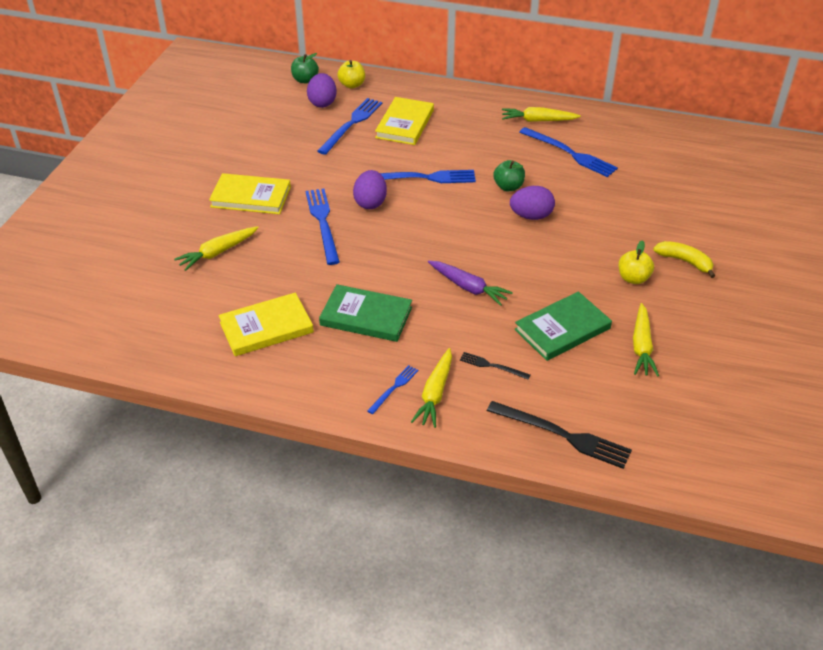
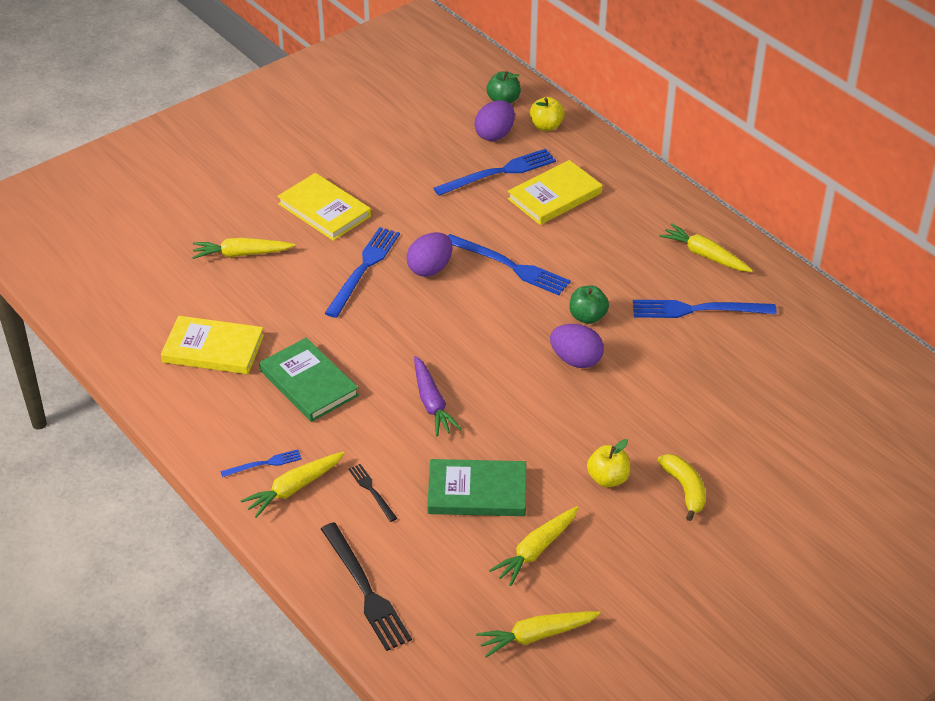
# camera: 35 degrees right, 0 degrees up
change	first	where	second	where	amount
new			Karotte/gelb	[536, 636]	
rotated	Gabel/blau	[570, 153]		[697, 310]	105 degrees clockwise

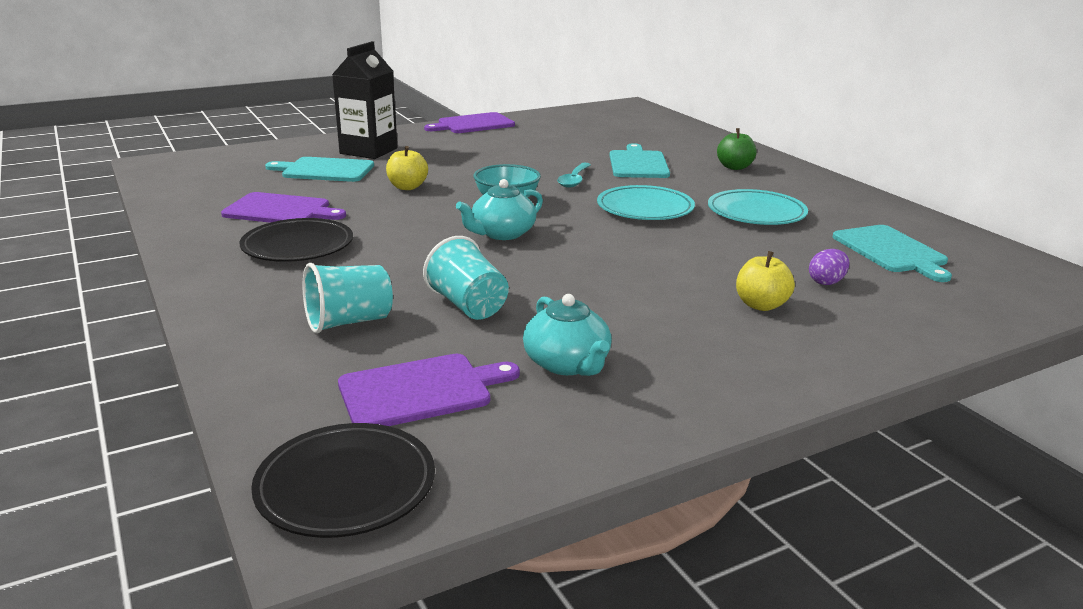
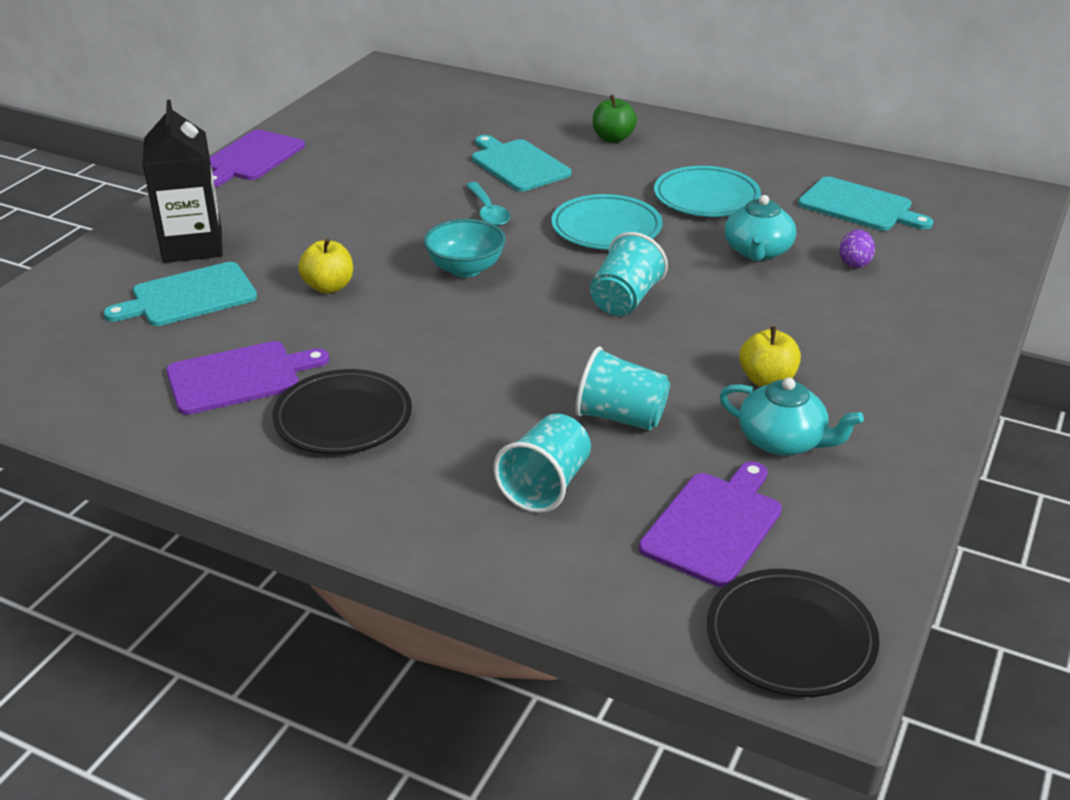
# camera: 35 degrees left, 10 degrees up
change	first	where	second	where	amount
new			Becher/türkis	[625, 300]	
shifted	Teekanne/türkis	[502, 233]		[757, 251]	
shifted	Apfel/gelb	[761, 305]		[767, 380]	

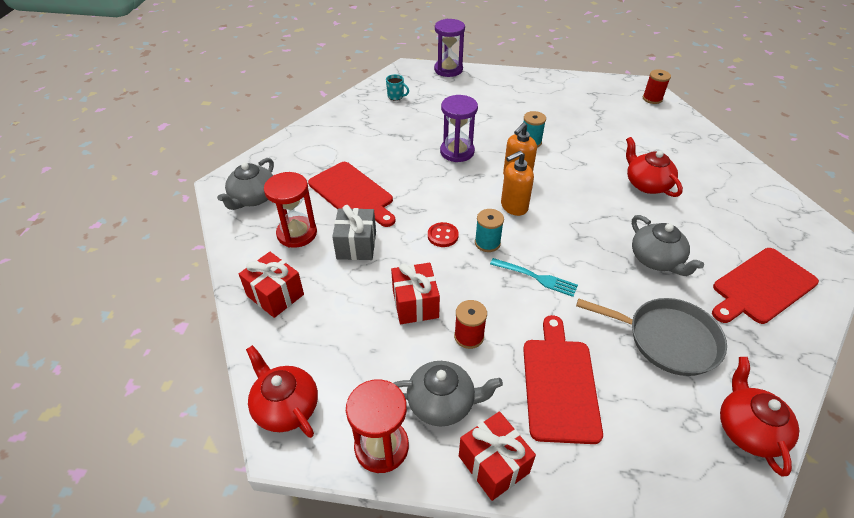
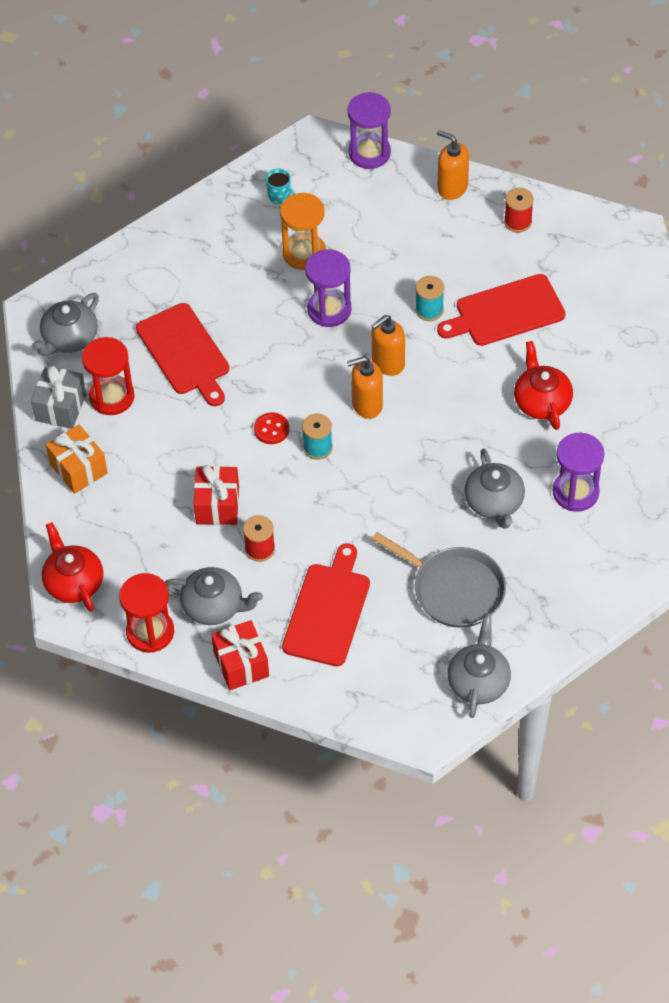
# camera: 15 degrees right, 10 degrees up
change	first	where	second	where	amount
gone	Gabel/türkis	[536, 277]			
new			Sanduhr/orange	[304, 253]	
new			Seifenspender/orange	[452, 187]	
new			Sanduhr/lila	[575, 492]	
shifted	Geschenk/grau	[356, 245]		[60, 407]	
shifted	Garnrolle/rot	[652, 98]		[517, 222]	
shifted	Schneidebrett/rot	[761, 287]		[506, 312]	
repainted	Geschenk/rot	[275, 295]	Geschenk/orange	[78, 469]	
repainted	Teekanne/rot	[748, 429]	Teekanne/grau	[478, 681]	

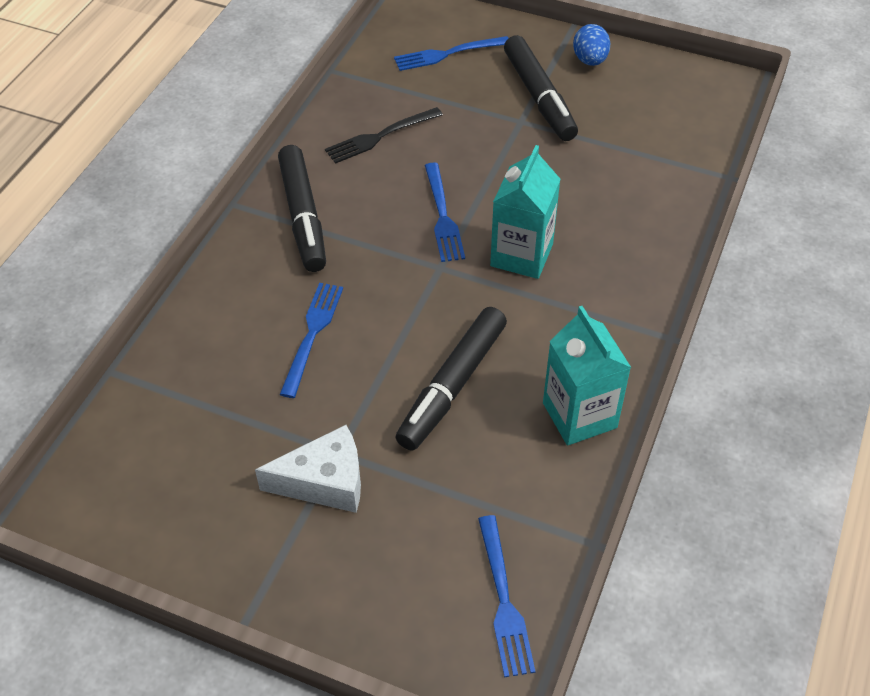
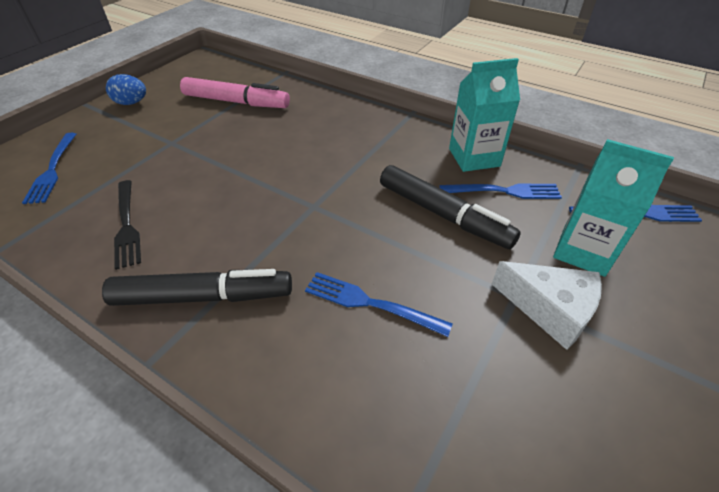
# camera: 80 degrees left, 5 degrees down
change	first	where	second	where	amount
gone	Filzstift/schwarz	[539, 97]			
new			Filzstift/rosa	[236, 102]	
shifted	Gabel/blau	[443, 216]		[504, 191]	
shifted	Getränkekarton/türkis	[521, 255]		[583, 251]	
rotated	Käse/weiß	[325, 482]		[550, 309]	120 degrees clockwise

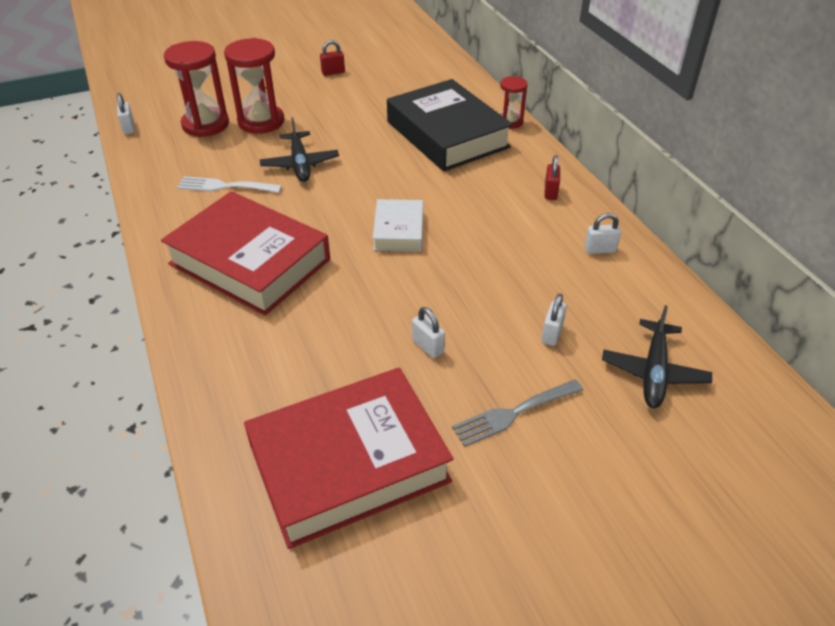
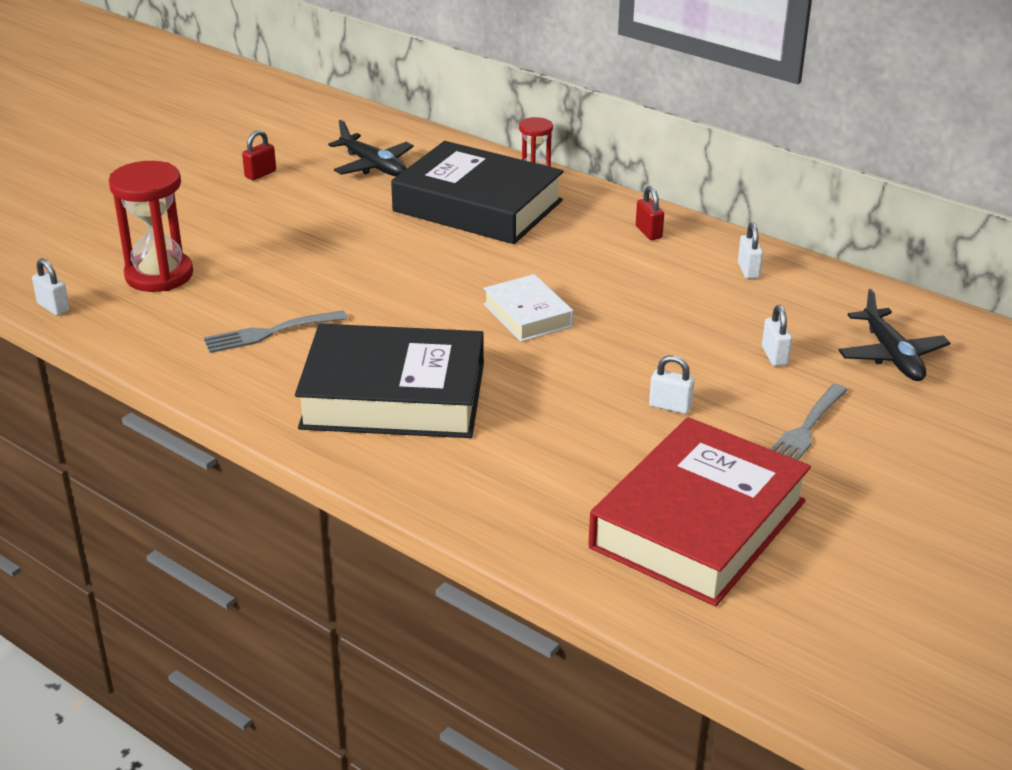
# camera: 30 degrees left, 10 degrees down
change	first	where	second	where	amount
gone	Sanduhr/rot	[261, 121]			
shifted	Flugzeug/schwarz	[300, 164]		[373, 166]	
repainted	Buch/rot	[249, 262]	Buch/schwarz	[393, 396]	
repainted	Gabel/weiß	[225, 186]	Gabel/grau	[270, 332]	
rotated	Vorhängeschloss/weiß	[600, 250]		[748, 270]	60 degrees counterclockwise

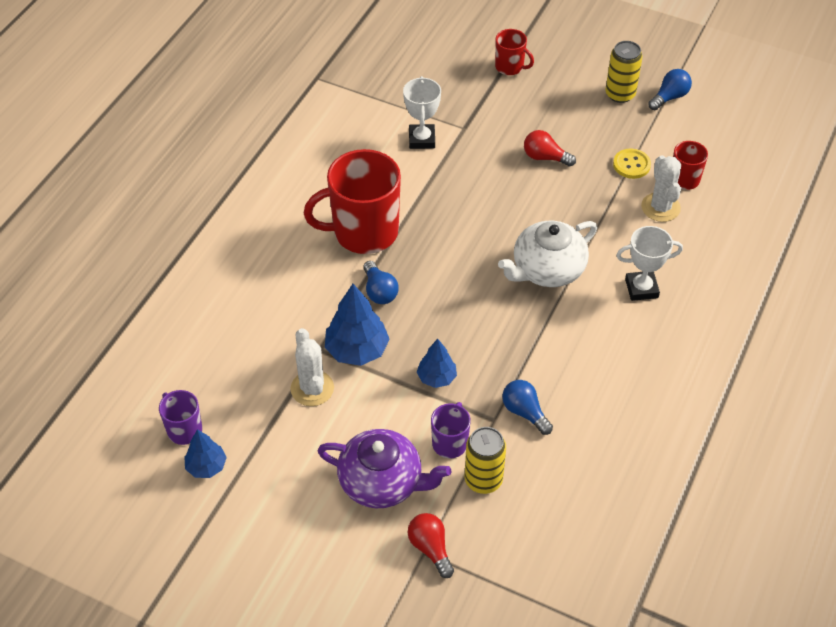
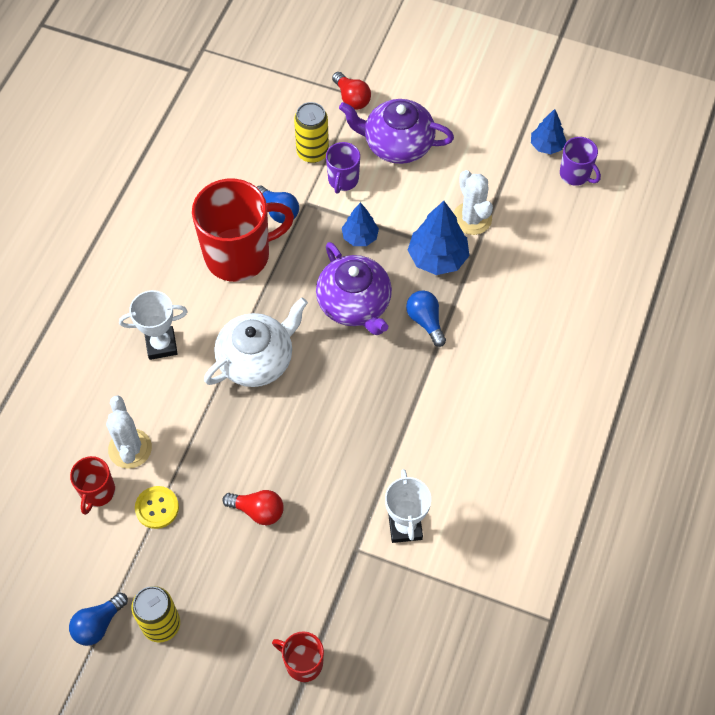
# camera: 175 degrees right, 10 degrees up
change	first	where	second	where	amount
new			Teekanne/lila	[355, 304]	
shifted	Tasse/rot	[363, 232]		[239, 254]	

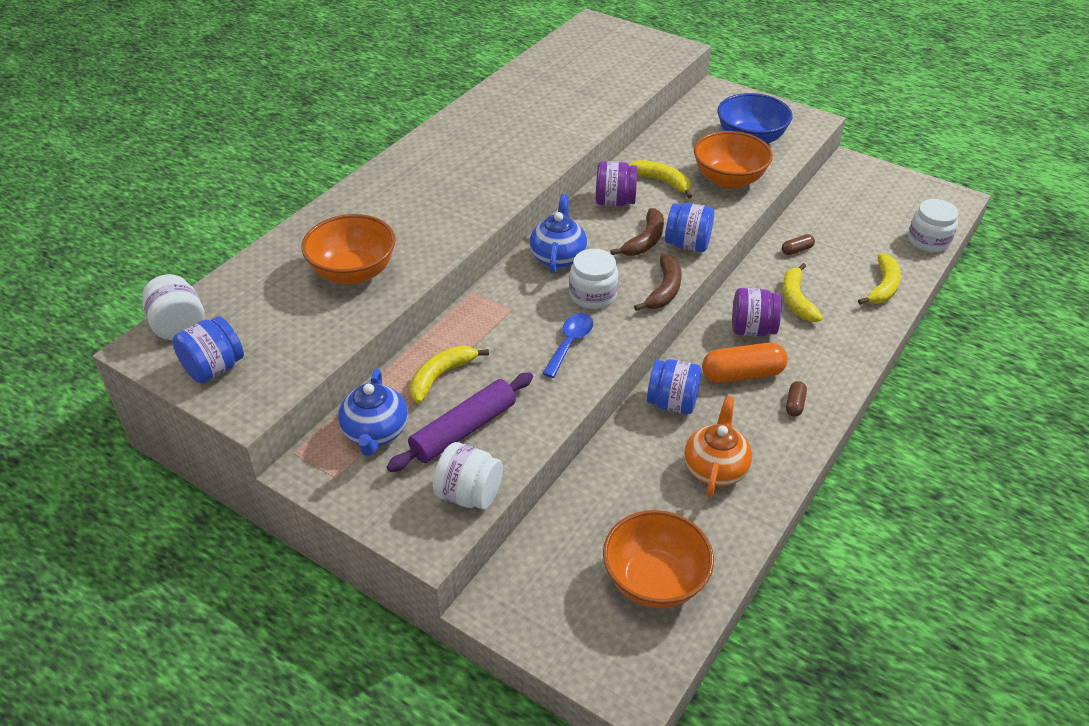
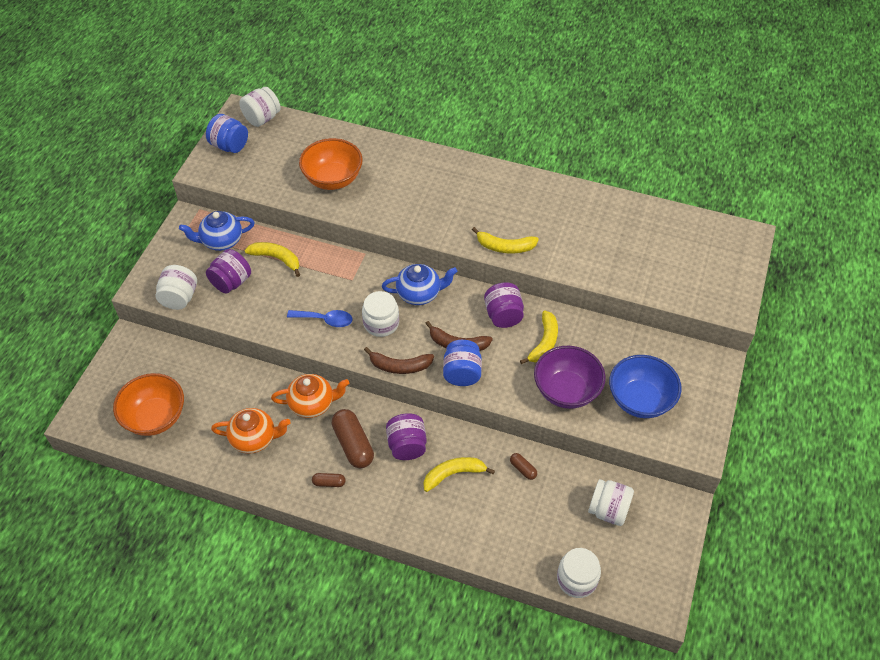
# camera: 75 degrees right, 10 degrees up
change	first	where	second	where	amount
new			Einmachglas/weiß	[608, 510]	
shifted	Banane/gelb	[883, 287]		[505, 247]	
swapped	Nudelholz/lila	[463, 430]	Einmachglas/lila	[231, 282]	
swapped	Einmachglas/blau	[672, 403]	Teekanne/orange	[312, 404]	
repainted	Schüssel/orange	[728, 180]	Schüssel/lila	[566, 390]	
repainted	Kapsel/orange	[742, 374]	Kapsel/braun	[353, 444]	

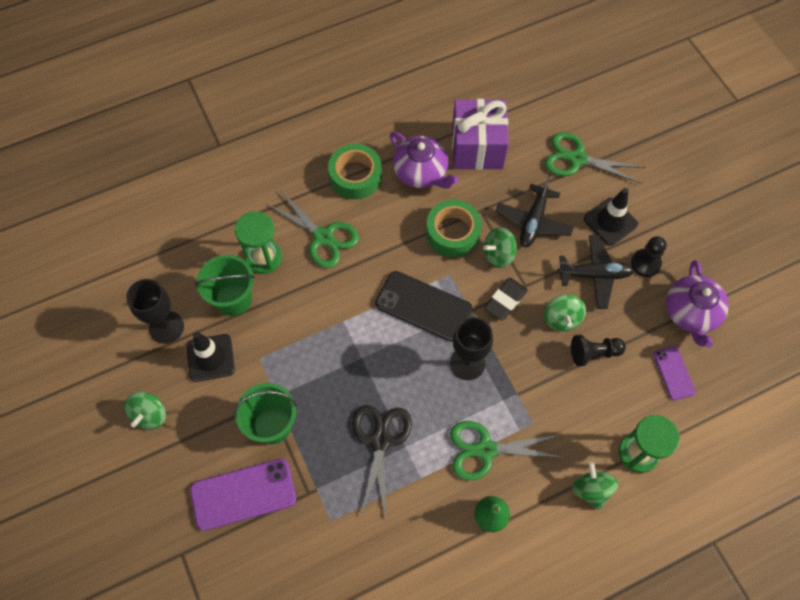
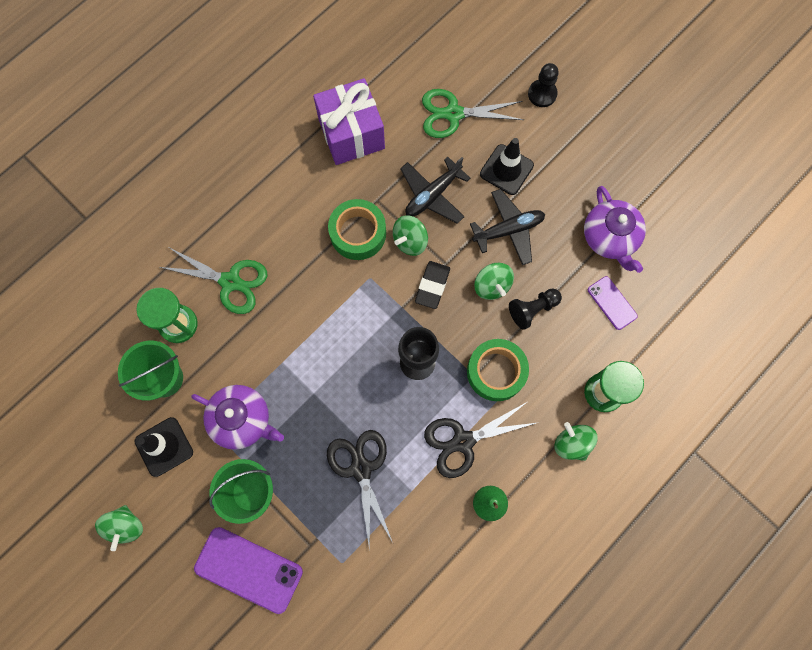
# camera: 20 degrees left, 10 degrees up
change	first	where	second	where	amount
gone	Kelch/schwarz	[166, 327]			
gone	Handy/schwarz	[423, 306]			
shifted	Klebeband/grün	[355, 176]		[496, 372]	
shifted	Teekanne/lila	[421, 172]		[242, 420]	
shifted	Bauer/schwarz	[645, 263]		[542, 94]	
repainted	Schere/grün	[485, 450]	Schere/schwarz	[463, 441]	
rotated	Handy/lila	[243, 494]		[248, 569]	60 degrees clockwise
rotated	Flugzeug/schwarz	[533, 222]		[432, 195]	45 degrees clockwise

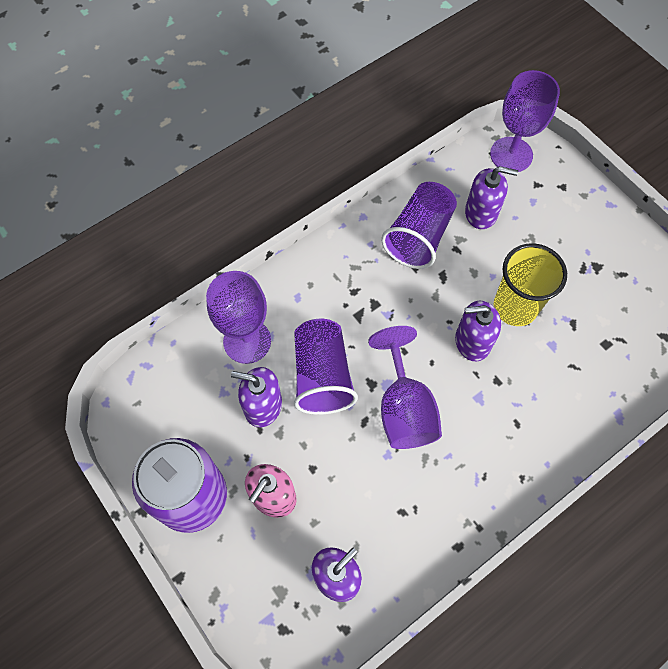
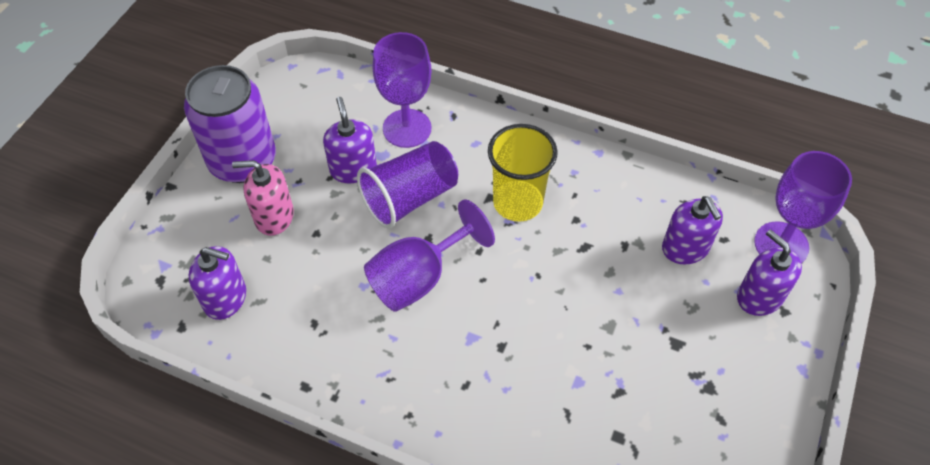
# camera: 60 degrees right, 10 degrees down
change	first	where	second	where	amount
gone	Becher/lila	[419, 236]			
shifted	Seifenspender/lila	[472, 341]		[759, 297]	
shifted	Becher/gelb	[515, 307]		[517, 202]	

